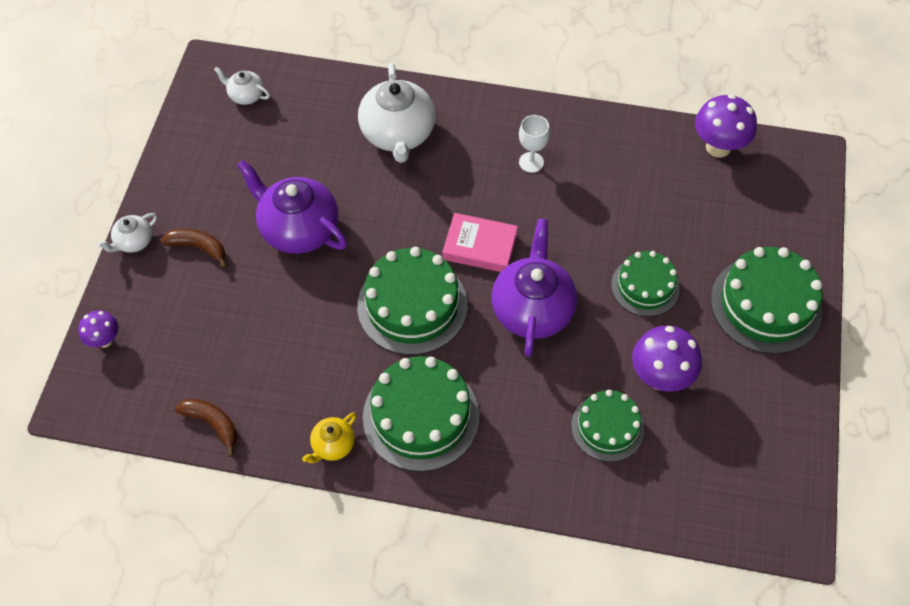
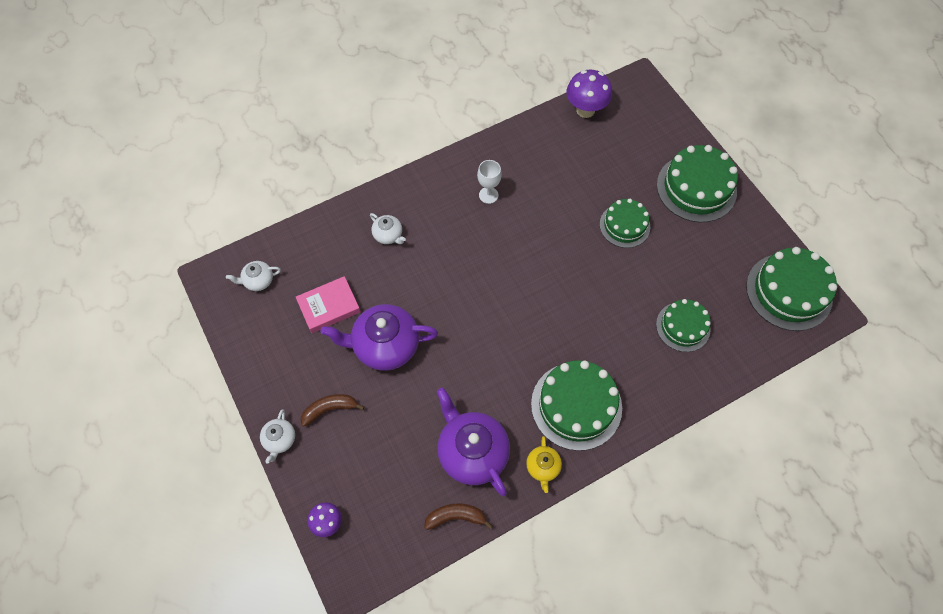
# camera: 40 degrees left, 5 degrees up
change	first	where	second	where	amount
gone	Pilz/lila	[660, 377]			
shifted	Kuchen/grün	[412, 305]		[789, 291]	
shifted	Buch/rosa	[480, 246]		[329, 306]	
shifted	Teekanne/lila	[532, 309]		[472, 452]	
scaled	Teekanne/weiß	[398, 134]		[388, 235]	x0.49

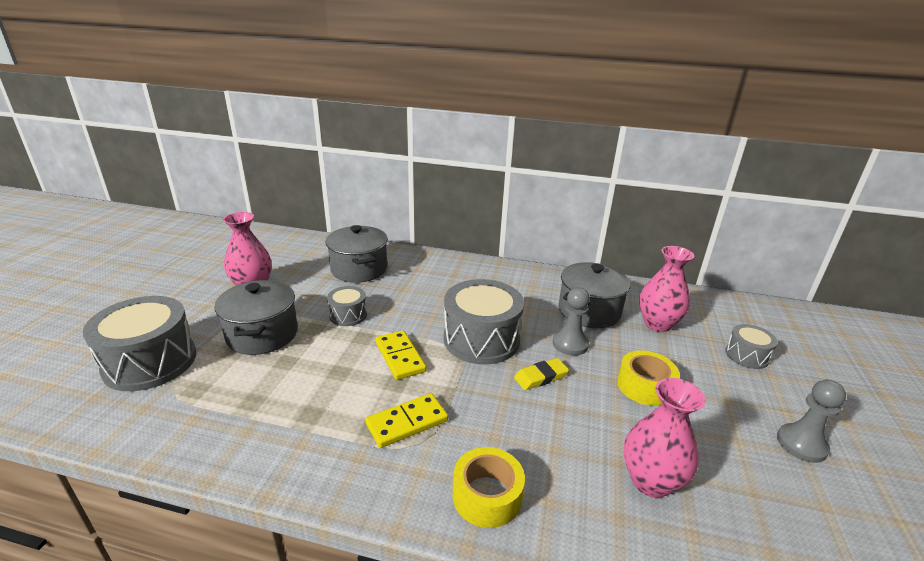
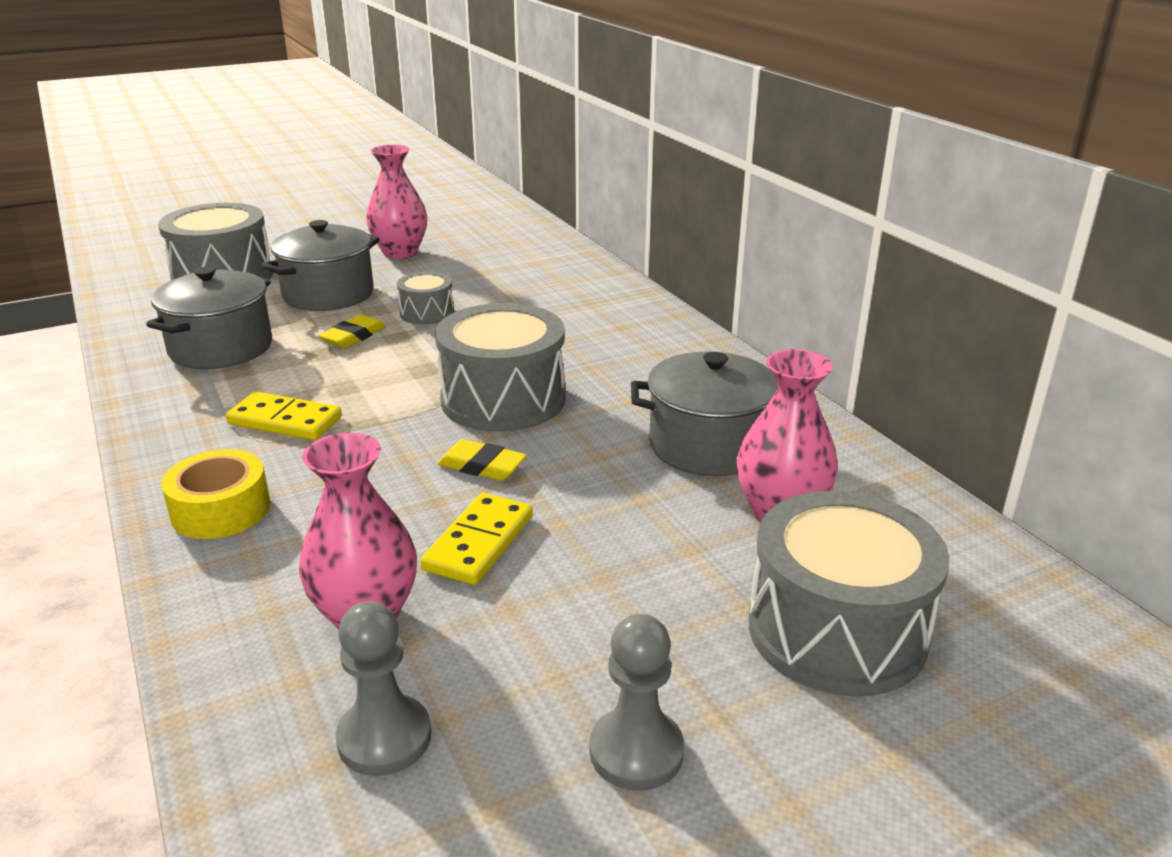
# camera: 50 degrees right, 0 degrees up
change	first	where	second	where	amount
gone	Klebeband/gelb	[644, 386]			
new			Radiergummi/gelb	[353, 336]	
shifted	Kochtopf/grau	[359, 269]		[221, 348]	
shifted	Dominostein/gelb	[400, 357]		[479, 543]	
shifted	Bauer/grau	[570, 344]		[384, 738]	
scaled	Trommel/grau	[746, 355]		[836, 631]	x1.95

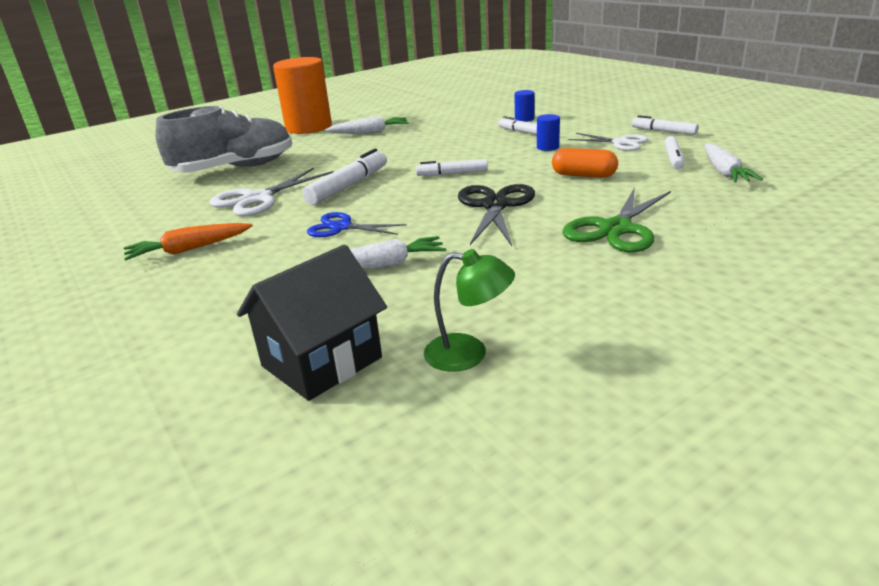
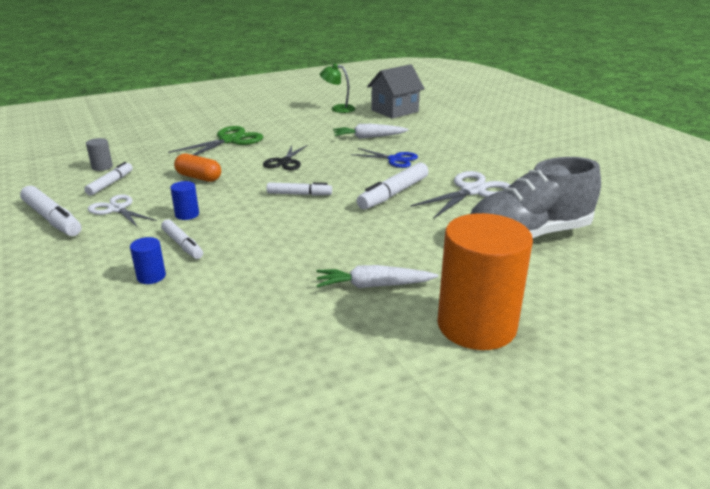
# camera: 175 degrees left, 0 degrees up
change	first	where	second	where	amount
gone	Karotte/orange	[189, 249]			
swapped	Karotte/weiß	[724, 172]	Vollzylinder/grau	[102, 167]	
repainted	Haus/schwarz	[322, 362]	Haus/grau	[394, 111]	
scaled	Schere/schwarz	[495, 205]		[285, 162]	x0.66
scaled	Filzstift/weiß	[663, 131]		[52, 219]	x1.57

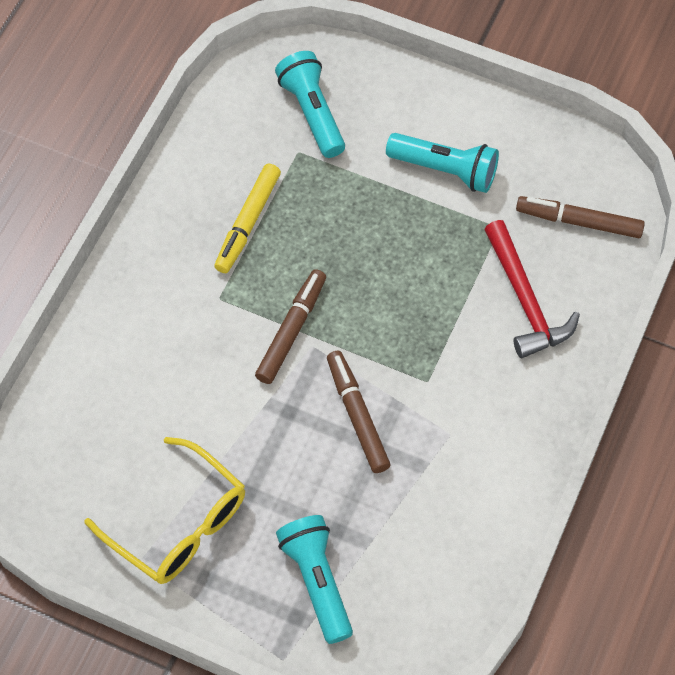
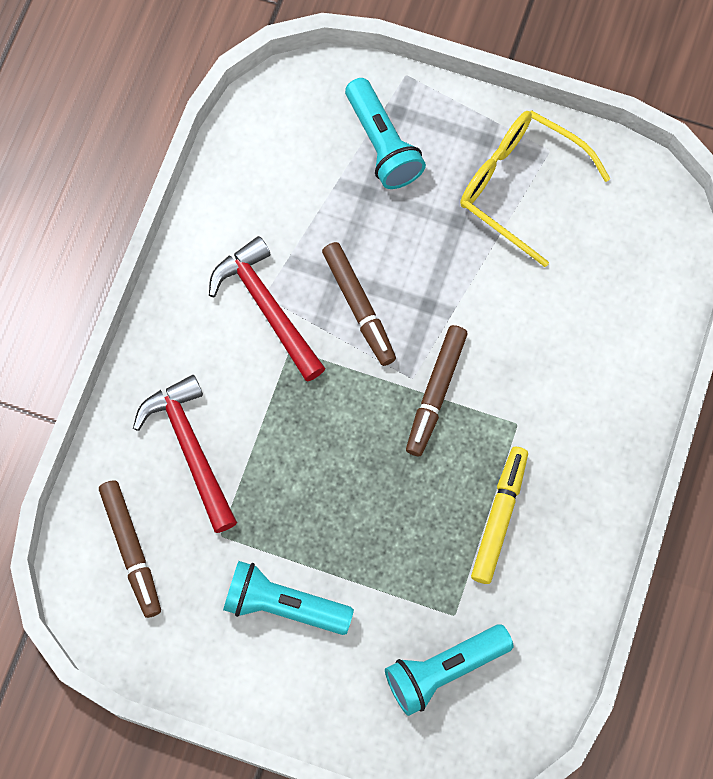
# camera: 175 degrees right, 10 degrees up
change	first	where	second	where	amount
new			Hammer/rot	[267, 308]	
rotated	Taschenlampe/türkis	[312, 113]		[444, 670]	90 degrees clockwise
rotated	Filzstift/braun	[579, 222]		[131, 550]	60 degrees clockwise

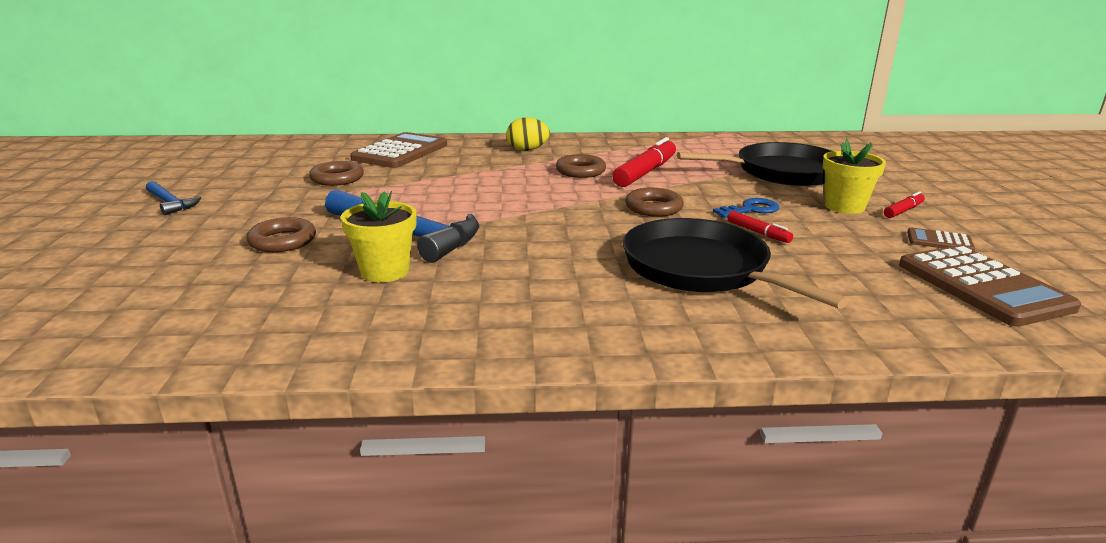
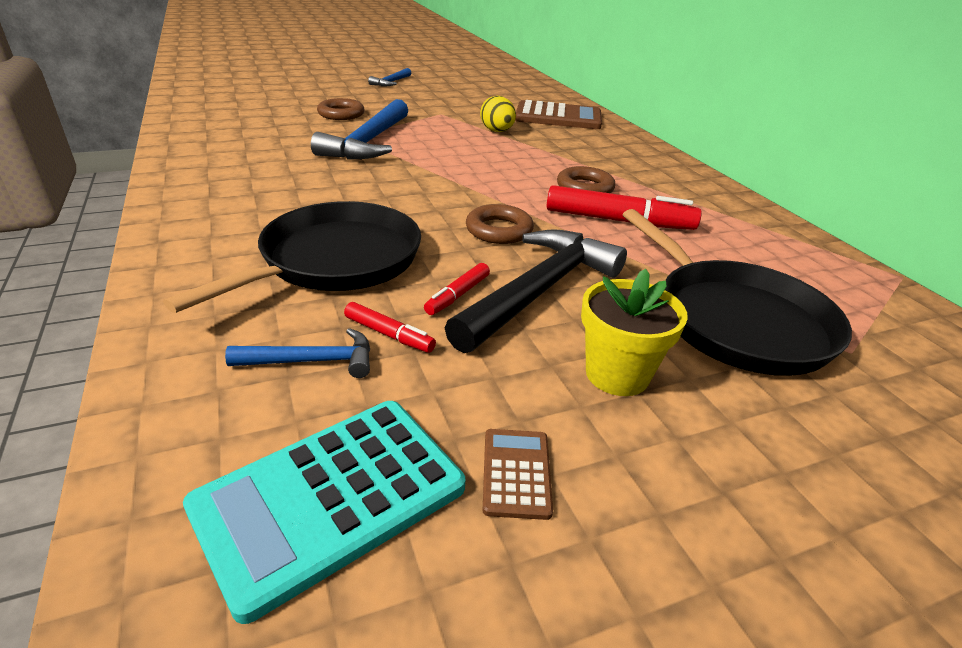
# camera: 70 degrees right, 10 degrees up
change	first	where	second	where	amount
gone	Ring/braun	[337, 178]			
gone	Blumentopf/gelb	[385, 271]			
new			Hammer/blau	[312, 361]	
shifted	Ei/gelb	[527, 150]		[497, 131]	
shifted	Filzstift/rot	[903, 211]		[389, 334]	
swapped	Schlüssel/blau	[750, 209]	Hammer/schwarz	[539, 291]	
repainted	Taschenrechner/braun	[982, 286]	Taschenrechner/türkis	[330, 497]	

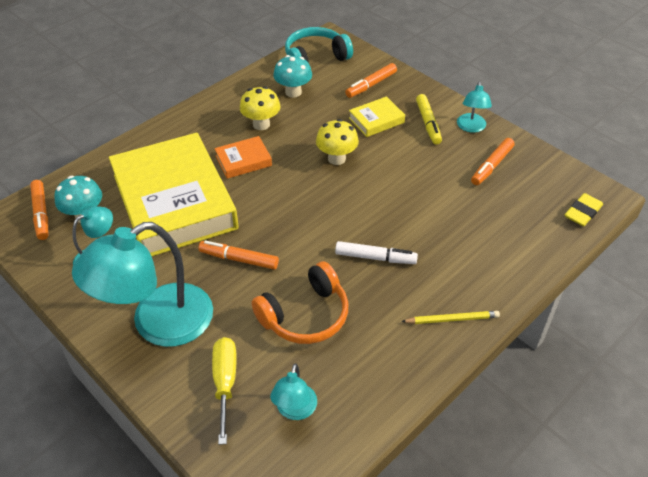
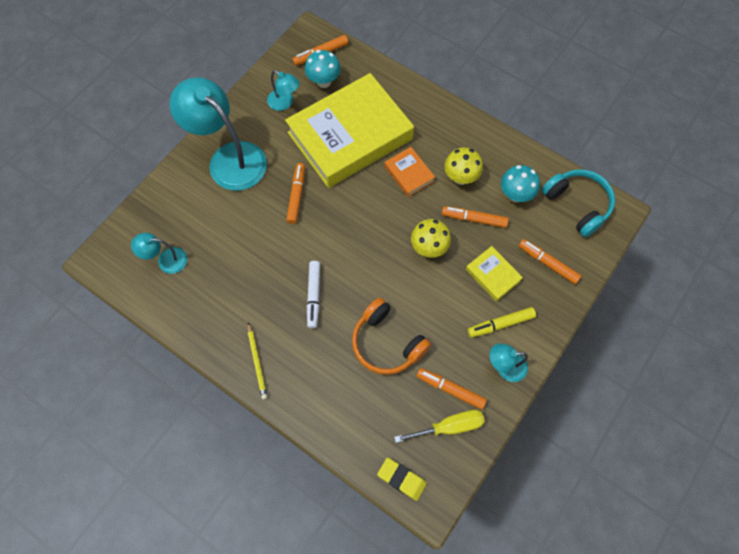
# camera: 80 degrees right, 20 degrees up
change	first	where	second	where	amount
new			Filzstift/orange	[474, 219]	
shifted	Schraubenzieher/gelb	[225, 383]		[449, 427]	
shifted	Kopfhörer/orange	[305, 315]		[387, 343]	

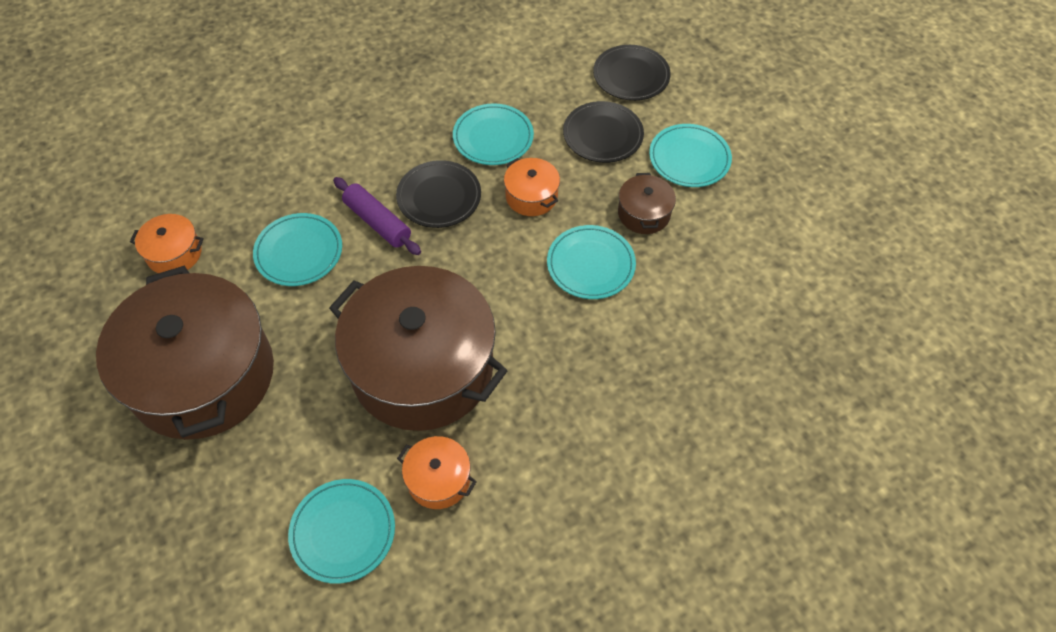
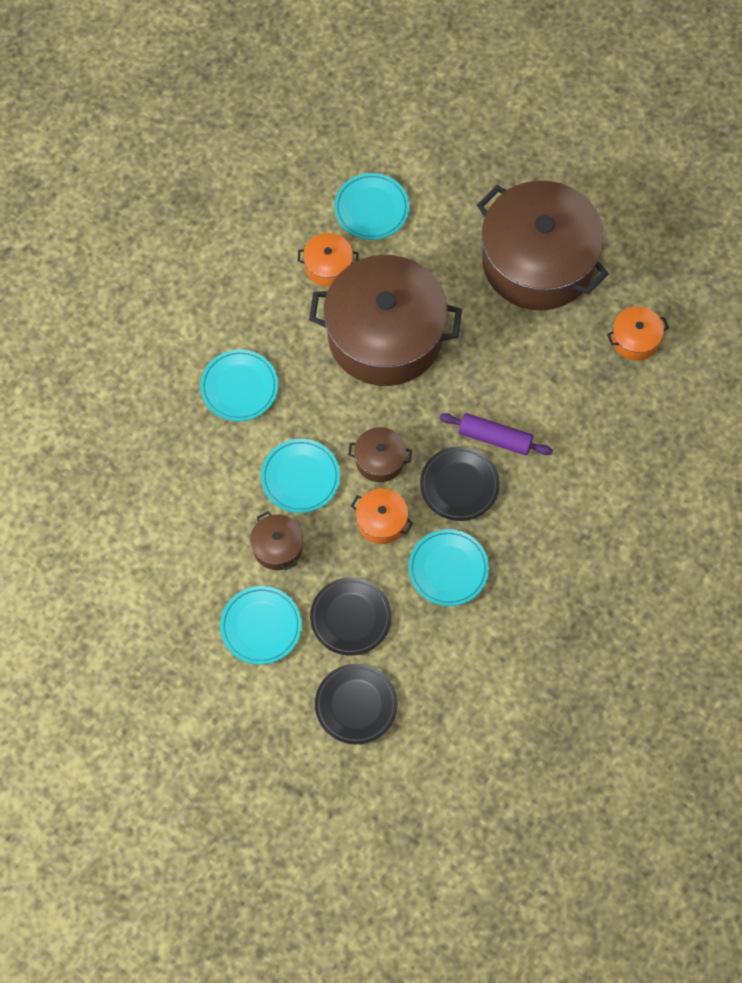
# camera: 155 degrees right, 10 degrees up
change	first	where	second	where	amount
new			Kochtopf/braun	[380, 460]	
shifted	Teller/türkis	[299, 252]		[239, 387]	

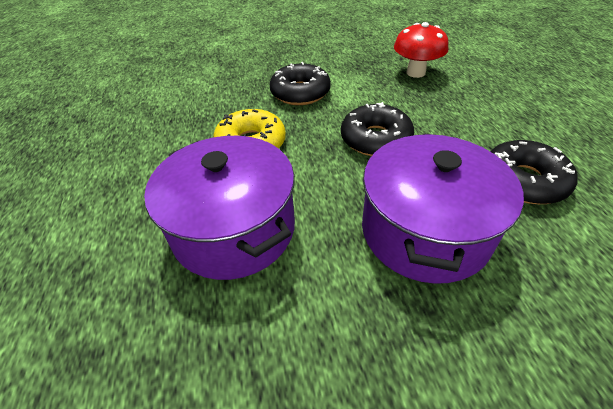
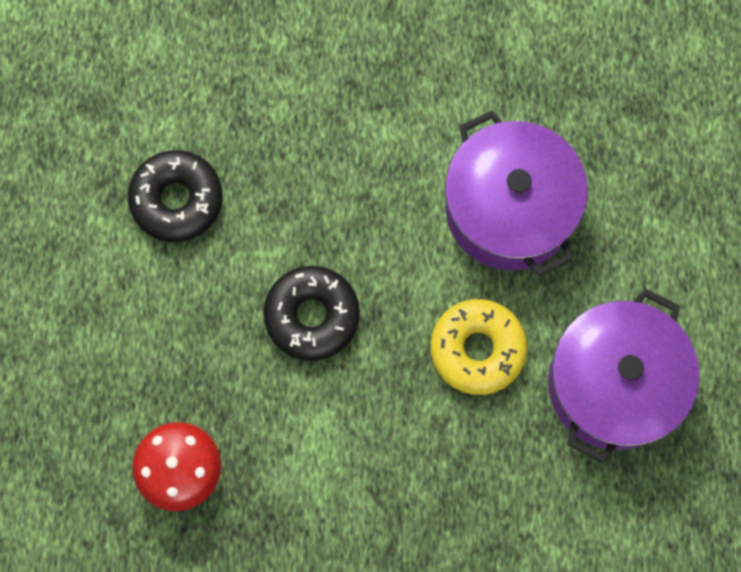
# camera: 170 degrees left, 30 degrees up
change	first	where	second	where	amount
gone	Donut/schwarz	[300, 93]			
shifted	Kochtopf/lila	[424, 231]		[613, 384]	

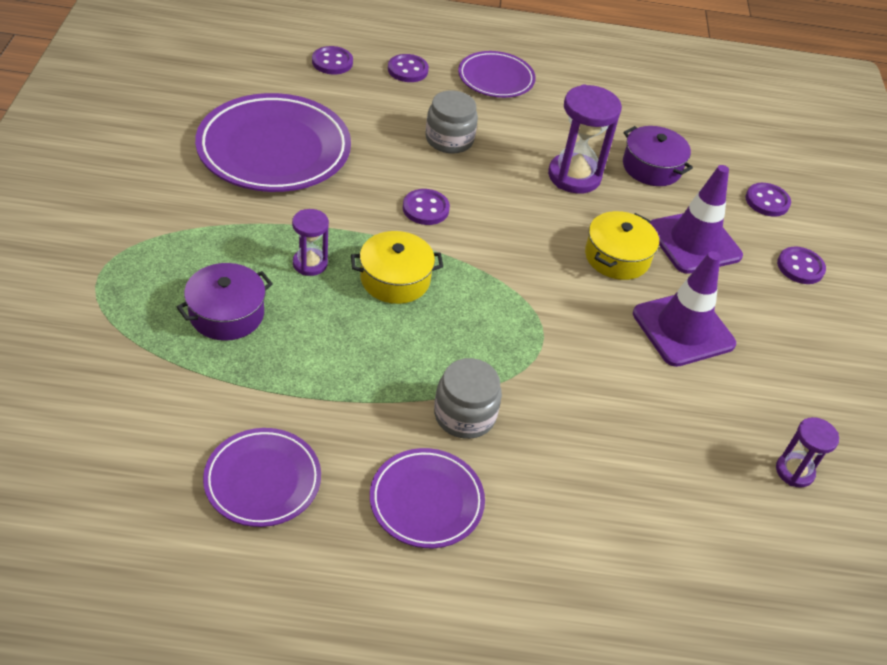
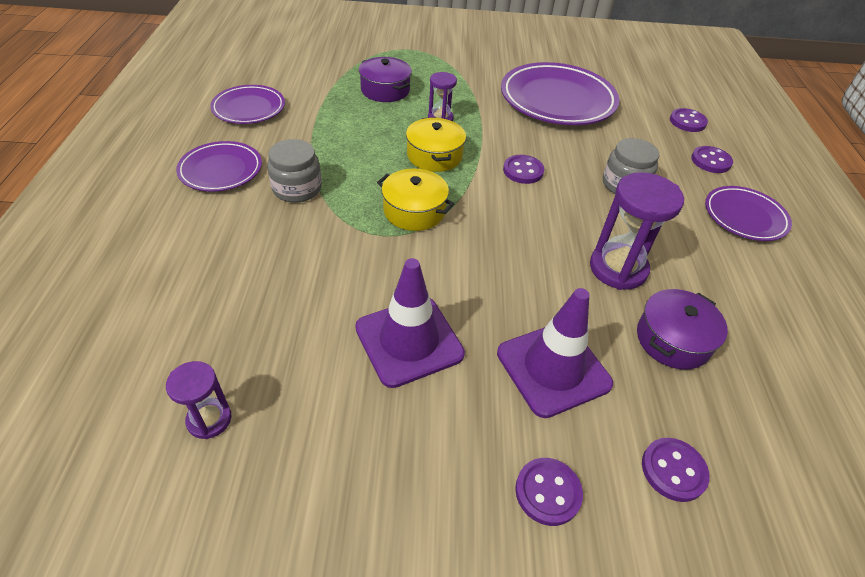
# camera: 90 degrees right, 0 degrees up
change	first	where	second	where	amount
shifted	Kochtopf/gelb	[617, 257]		[414, 211]	

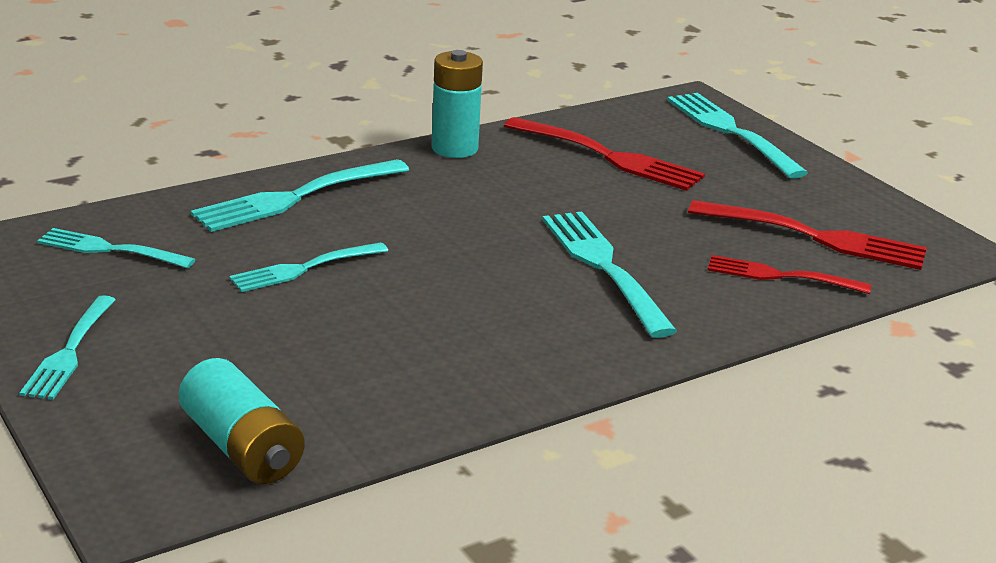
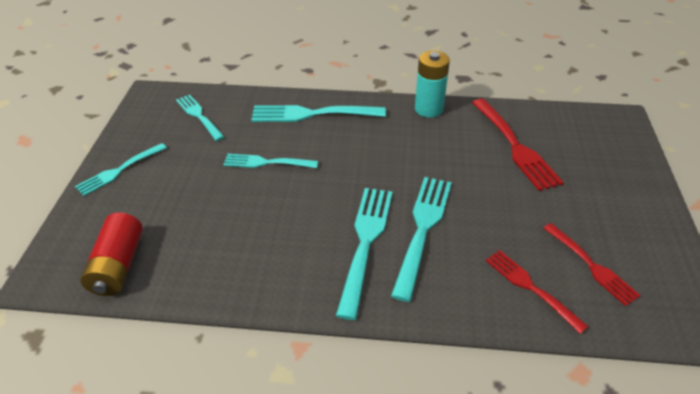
# camera: 40 degrees right, 15 degrees up
change	first	where	second	where	amount
shifted	Gabel/türkis	[732, 132]		[365, 244]	
repainted	Batterie/türkis	[242, 447]	Batterie/rot	[118, 266]	
scaled	Gabel/rot	[814, 237]		[590, 265]	x0.64

